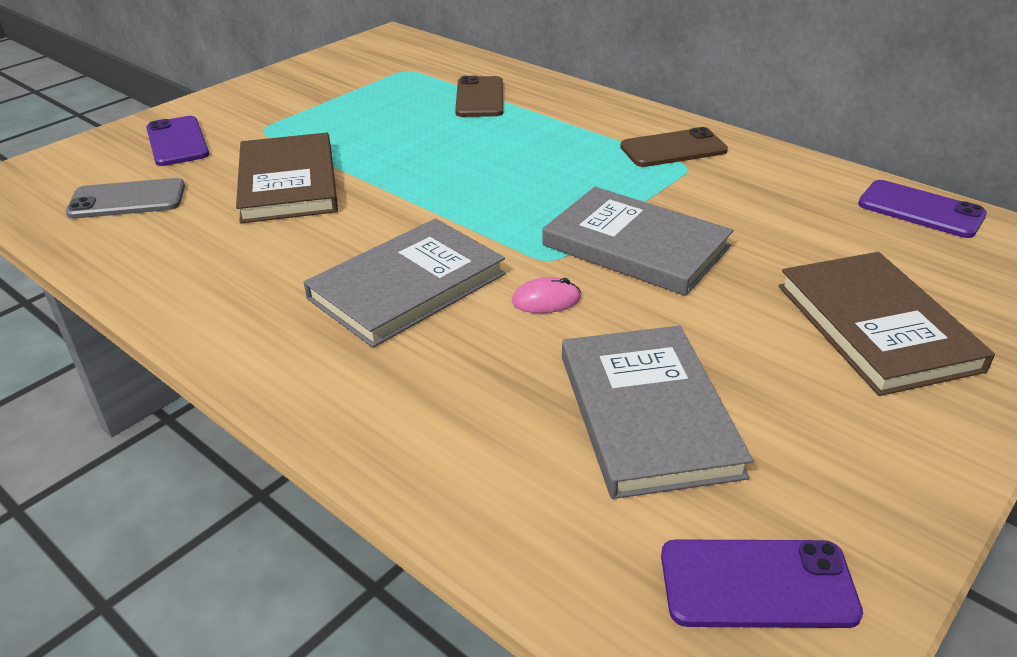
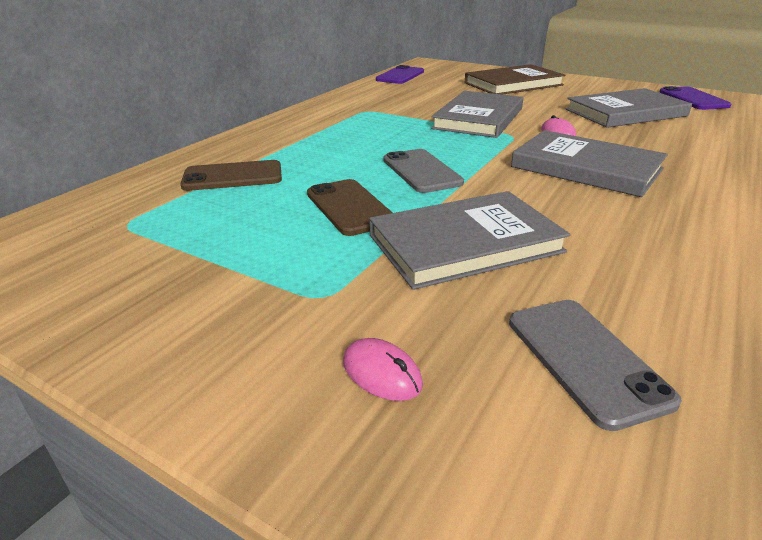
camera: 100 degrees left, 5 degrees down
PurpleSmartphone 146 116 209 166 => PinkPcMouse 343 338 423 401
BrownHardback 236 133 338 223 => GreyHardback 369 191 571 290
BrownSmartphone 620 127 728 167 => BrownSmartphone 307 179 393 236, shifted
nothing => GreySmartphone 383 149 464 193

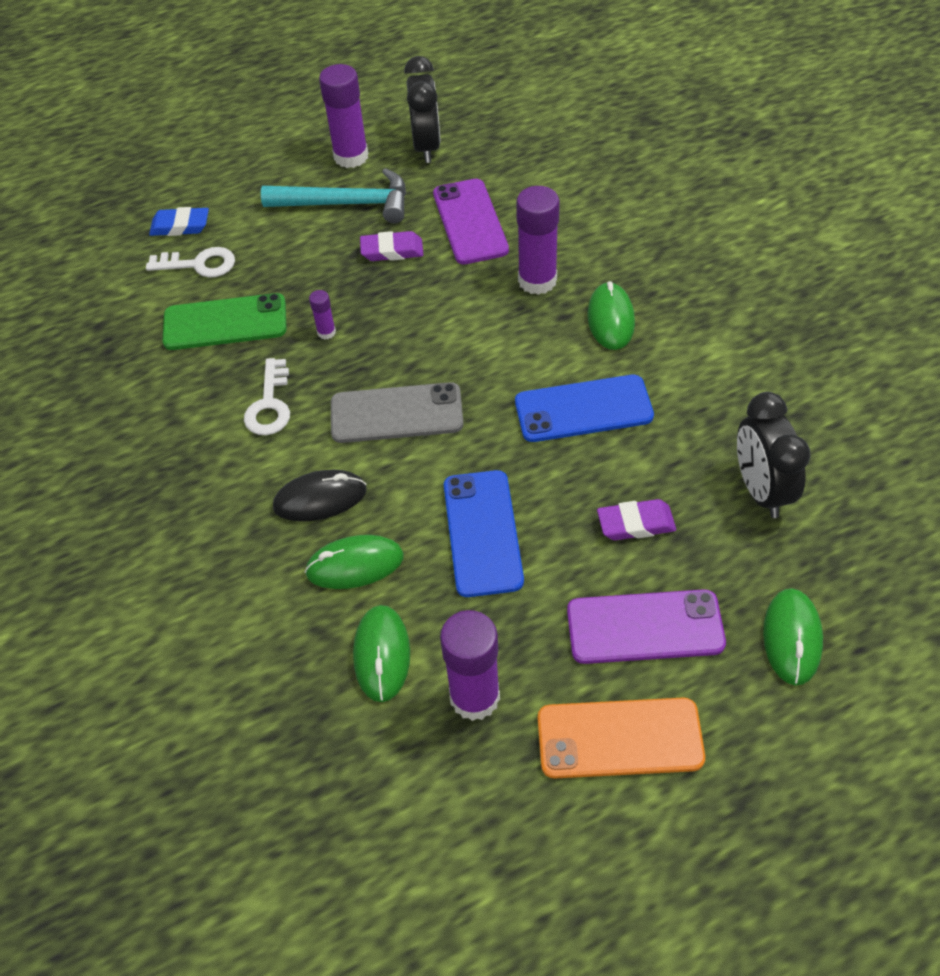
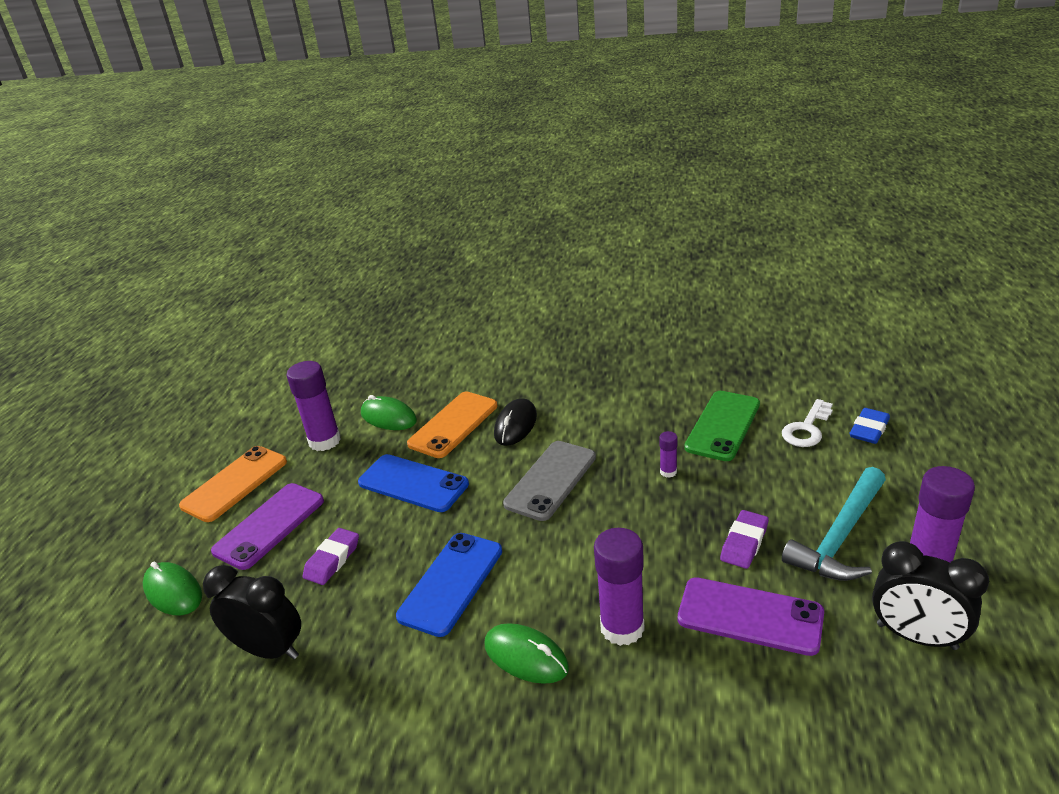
camera: 125 degrees right, 20 degrees down
SnowWhiteLatchkey 244 358 290 435 => nothing
GreenPcMouse 304 535 404 589 => BrightOrangeSmartphone 407 391 497 458

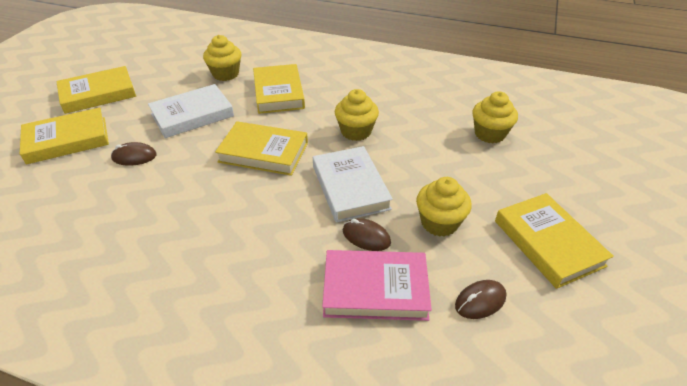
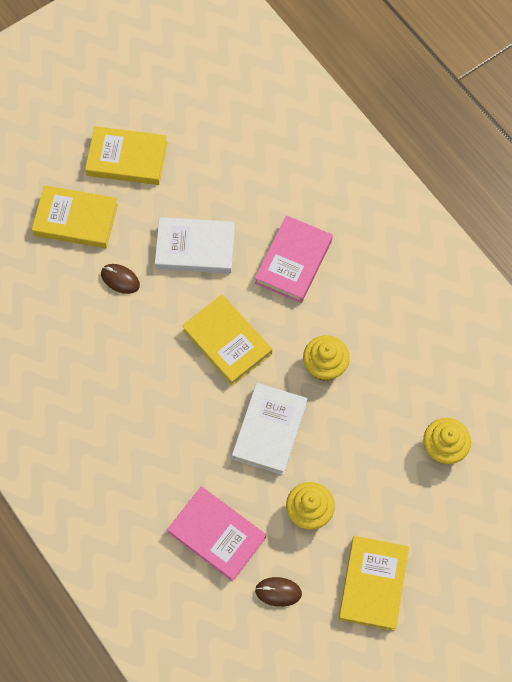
camera: 35 degrees right, 25 degrees up
YellowFairyCake 203 35 242 81 => nothing
YellowHardback 253 64 305 114 => PinkHardback 255 215 333 303
BrownPcMouse 343 218 391 251 => nothing

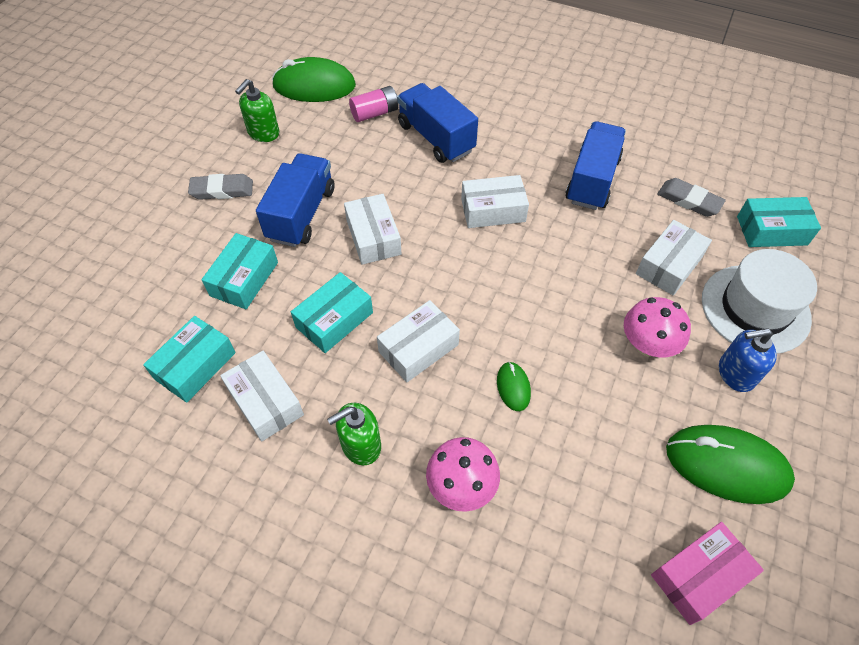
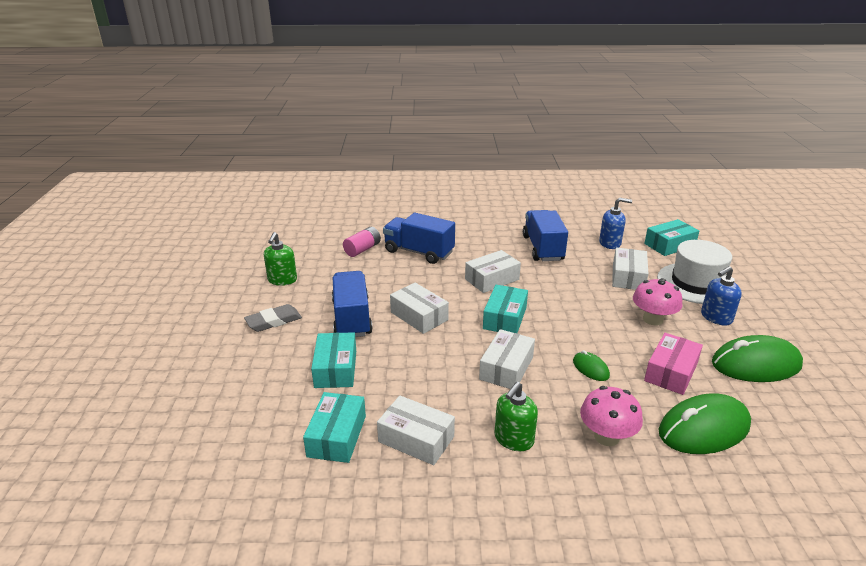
camera: 25 degrees left, 25 degrees down
GreenPcMouse 272 57 356 102 => GreenPcMouse 659 393 751 454, shifted
AquaPackage 291 272 373 353 => AquaPackage 483 285 528 333, shifted
PinkPackage 651 522 764 625 => PinkPackage 644 333 703 395, shifted
GreyPencilEraser 657 178 726 217 => RoyalBlueSoapPump 599 197 632 249

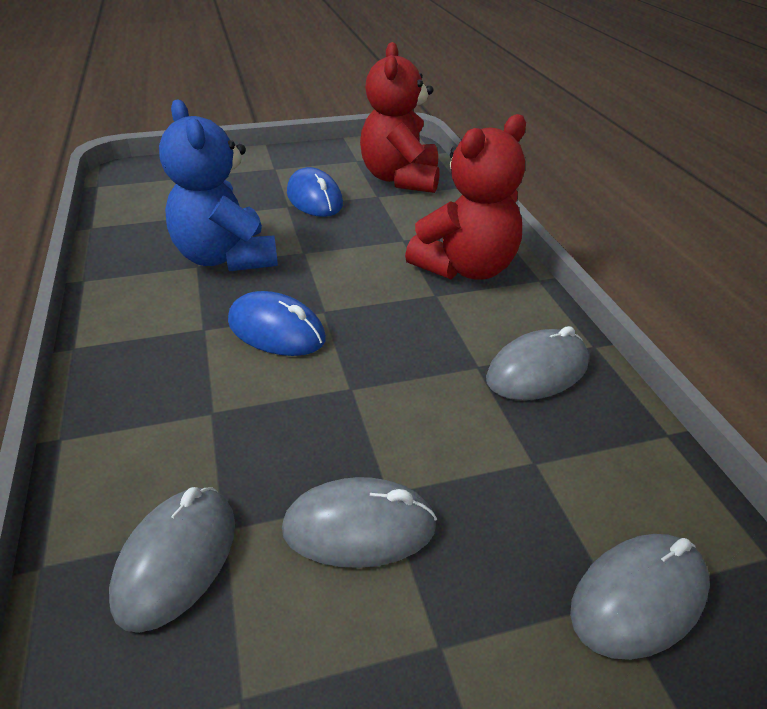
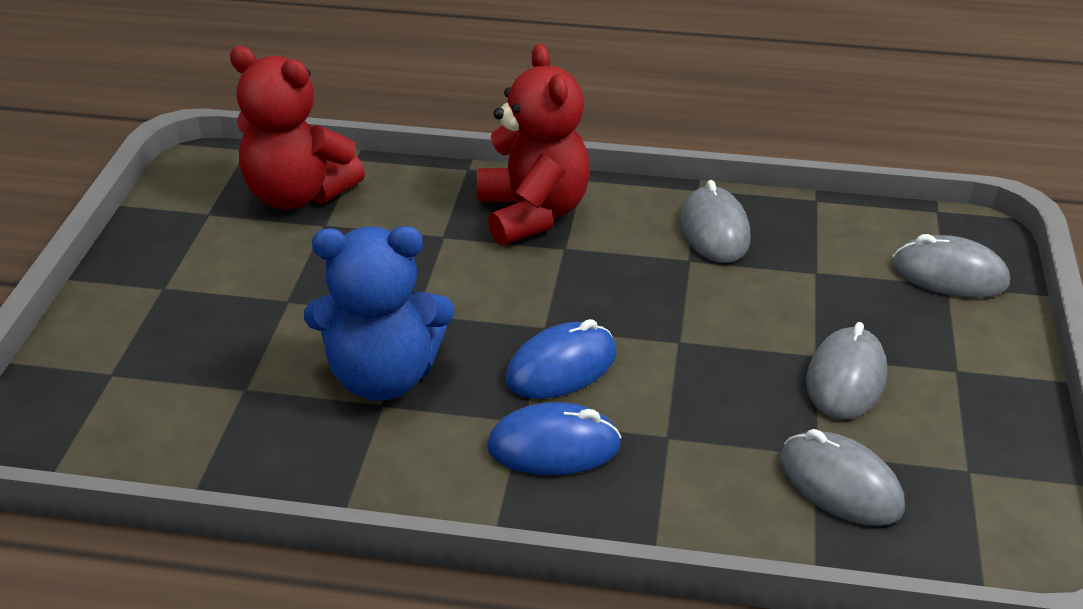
camera: 65 degrees left, 0 degrees up
RoyalBluePcMouse 287 167 343 217 => RoyalBluePcMouse 487 402 622 475, shifted
GreyPcMouse 570 534 710 660 => GreyPcMouse 892 234 1010 298, 60 degrees counterclockwise

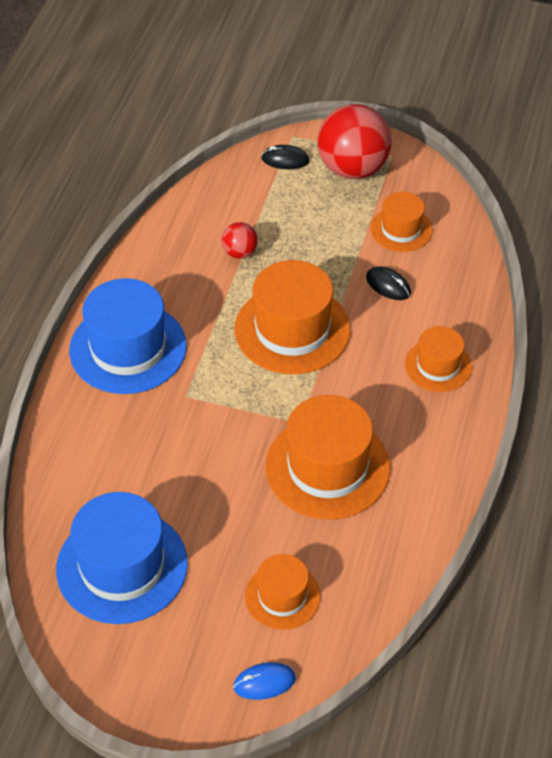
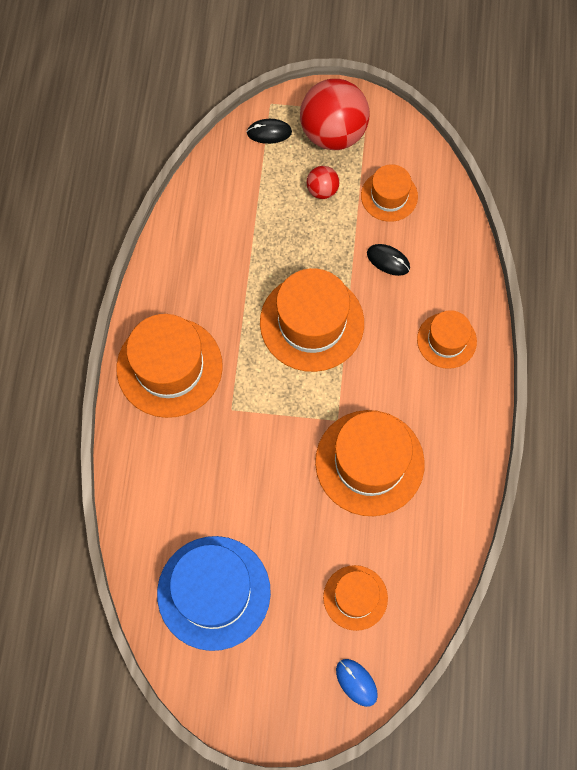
camera: 10 degrees left, 20 degrees up
RoyalBlueHat 69 278 187 394 => BrightOrangeHat 117 314 223 418
ScarletBall 222 222 258 259 => ScarletBall 307 166 339 199, shifted
RoyalBluePcMouse 233 662 296 700 => RoyalBluePcMouse 336 659 378 707, 75 degrees clockwise

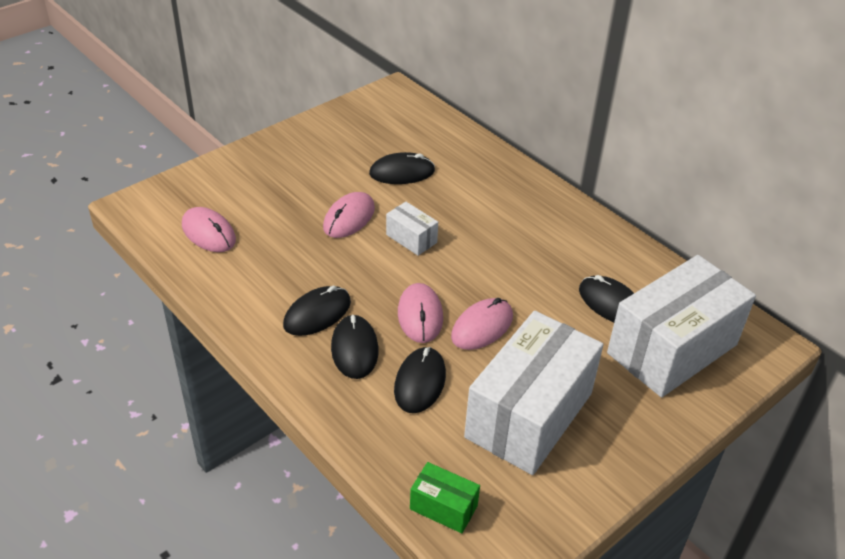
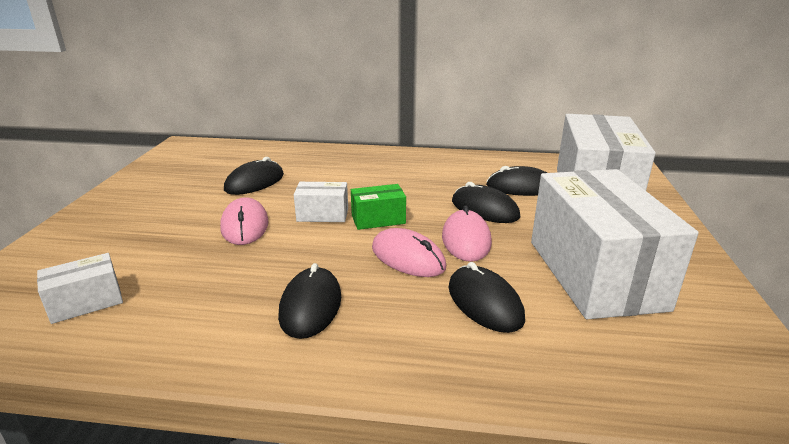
camera: 40 degrees left, 15 degrees down
PinkPcMouse 182 207 236 252 => SnowWhitePackage 37 253 123 324
EbonyPcMouse 331 314 379 379 => EbonyPcMouse 452 182 520 223, shifted
GreenPackage 410 462 480 533 => GreenPackage 351 184 406 230, shifted

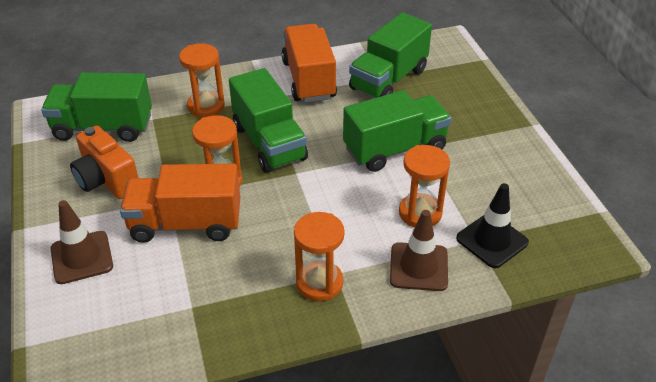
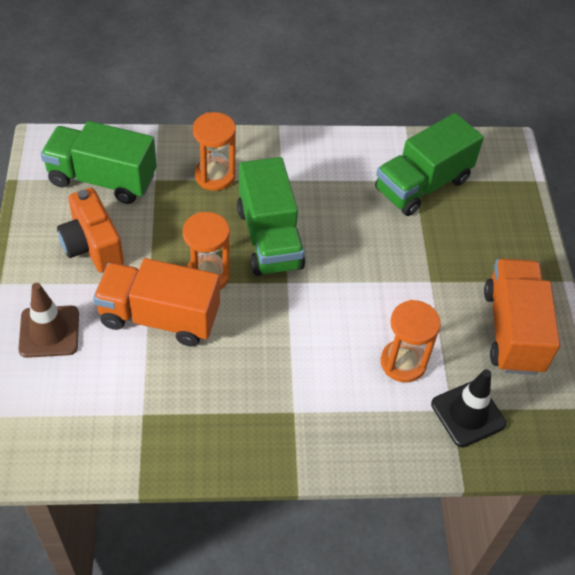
camera: 10 degrees right, 10 degrees up
BrightOrangeLorry 282 24 337 102 => BrightOrangeLorry 484 259 560 375, shifted
BrightOrangeSandTimer 294 212 345 301 => nothing
GreenLorry 343 90 452 172 => nothing
BrownRoadCone 390 210 448 291 => nothing

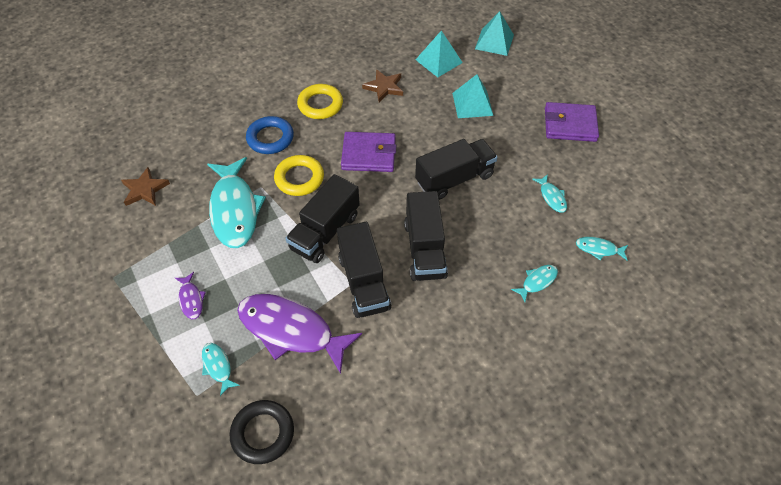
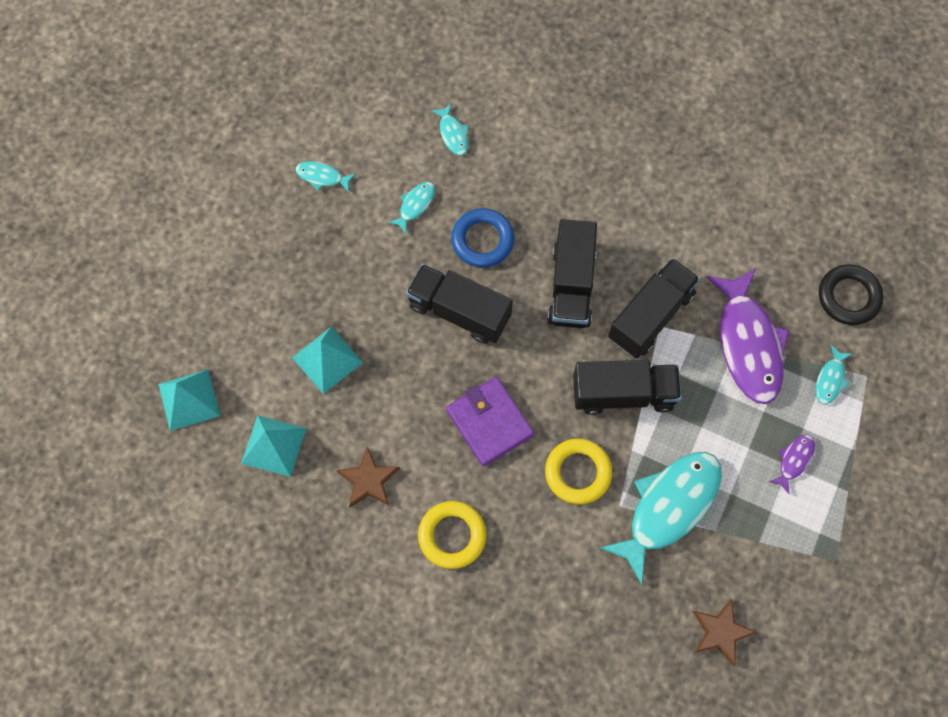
camera: 125 degrees left, 15 degrees up
RoyalBlueRing 246 116 294 154 => RoyalBlueRing 451 208 515 268, shifted
EbonyLorry 404 191 448 281 => EbonyLorry 547 219 597 328, 135 degrees clockwise
AquaToyFish 511 265 558 302 => AquaToyFish 295 161 356 192, shifted
PurpleWallet 545 102 599 142 => nothing

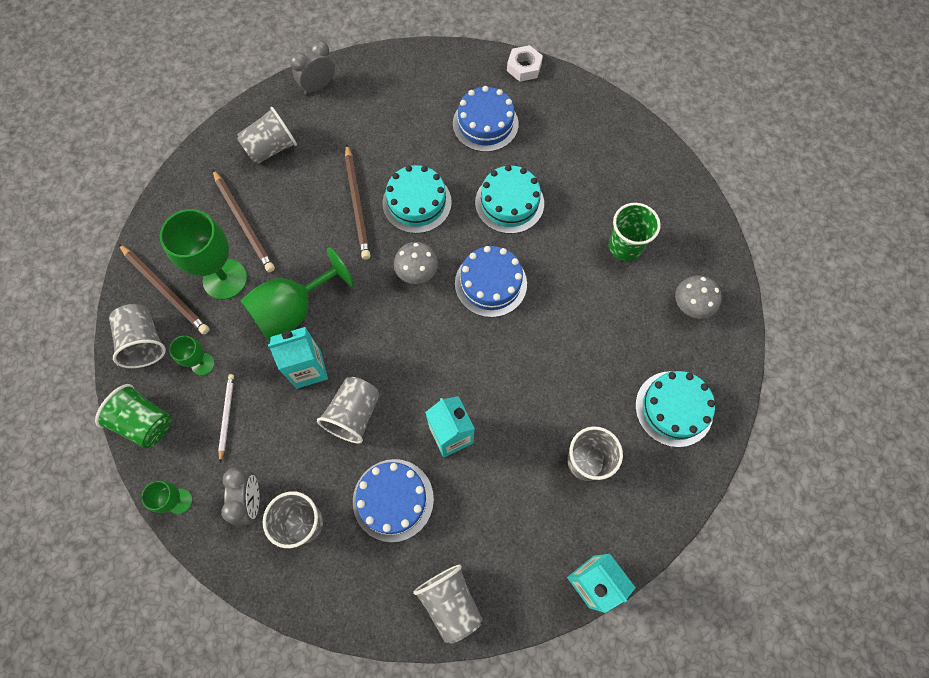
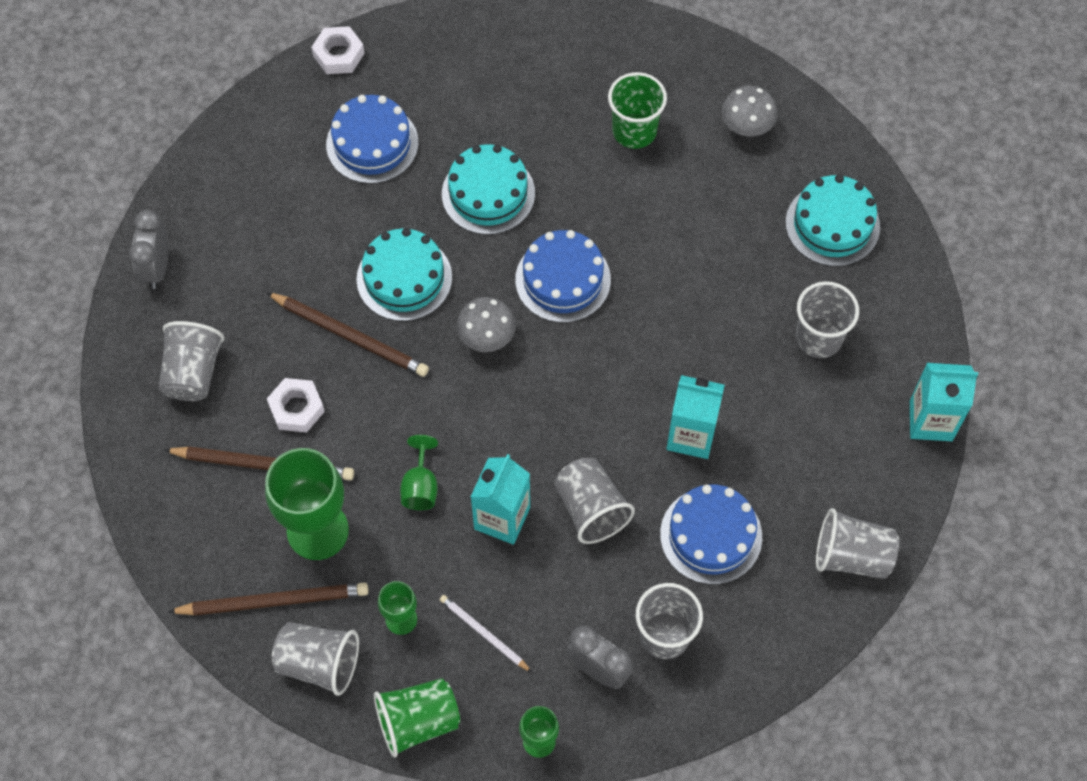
camera: 50 degrees left, 5 degrees down
GreenGoblet 240 248 354 342 => GreenGoblet 400 435 438 510, x0.50
nothing => SnowWhiteNut 267 378 325 432

